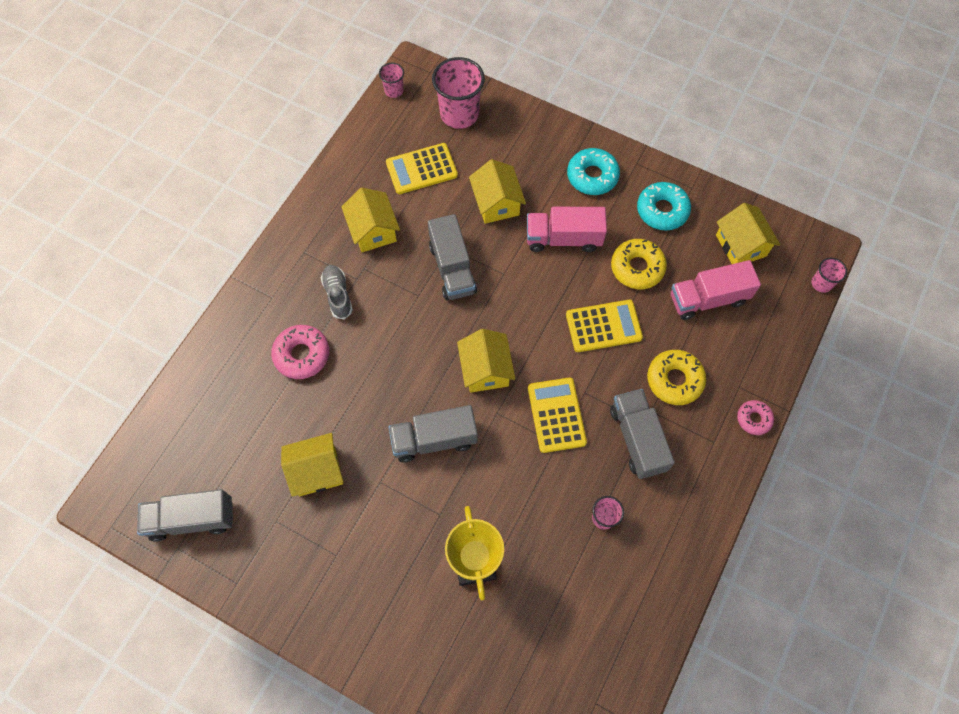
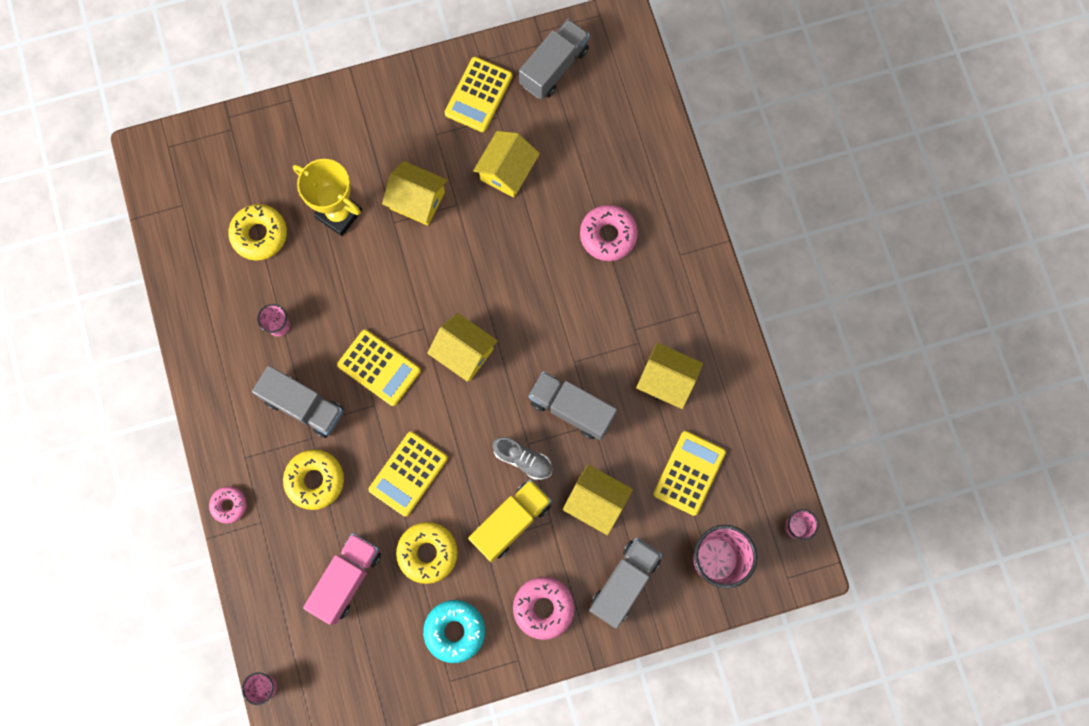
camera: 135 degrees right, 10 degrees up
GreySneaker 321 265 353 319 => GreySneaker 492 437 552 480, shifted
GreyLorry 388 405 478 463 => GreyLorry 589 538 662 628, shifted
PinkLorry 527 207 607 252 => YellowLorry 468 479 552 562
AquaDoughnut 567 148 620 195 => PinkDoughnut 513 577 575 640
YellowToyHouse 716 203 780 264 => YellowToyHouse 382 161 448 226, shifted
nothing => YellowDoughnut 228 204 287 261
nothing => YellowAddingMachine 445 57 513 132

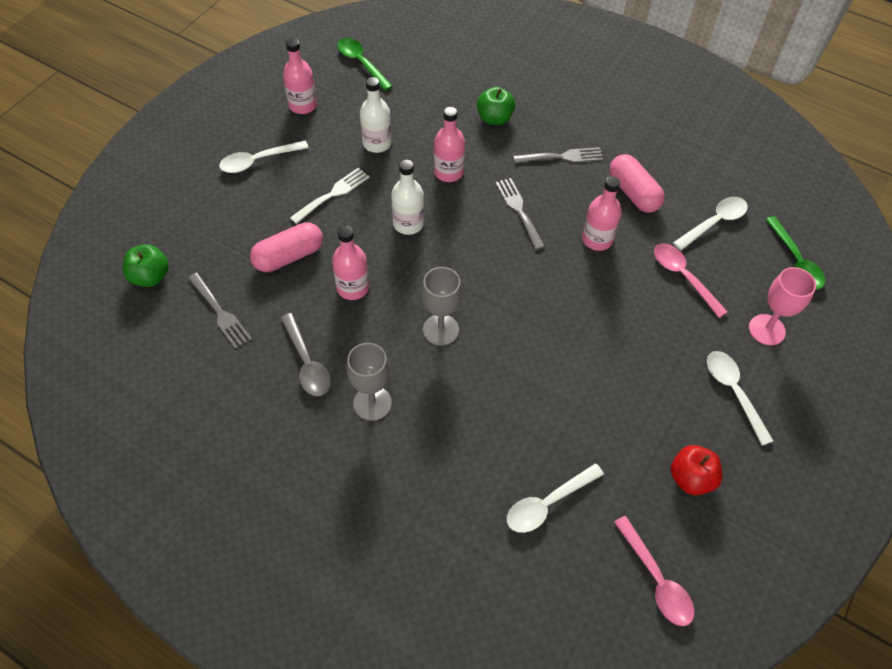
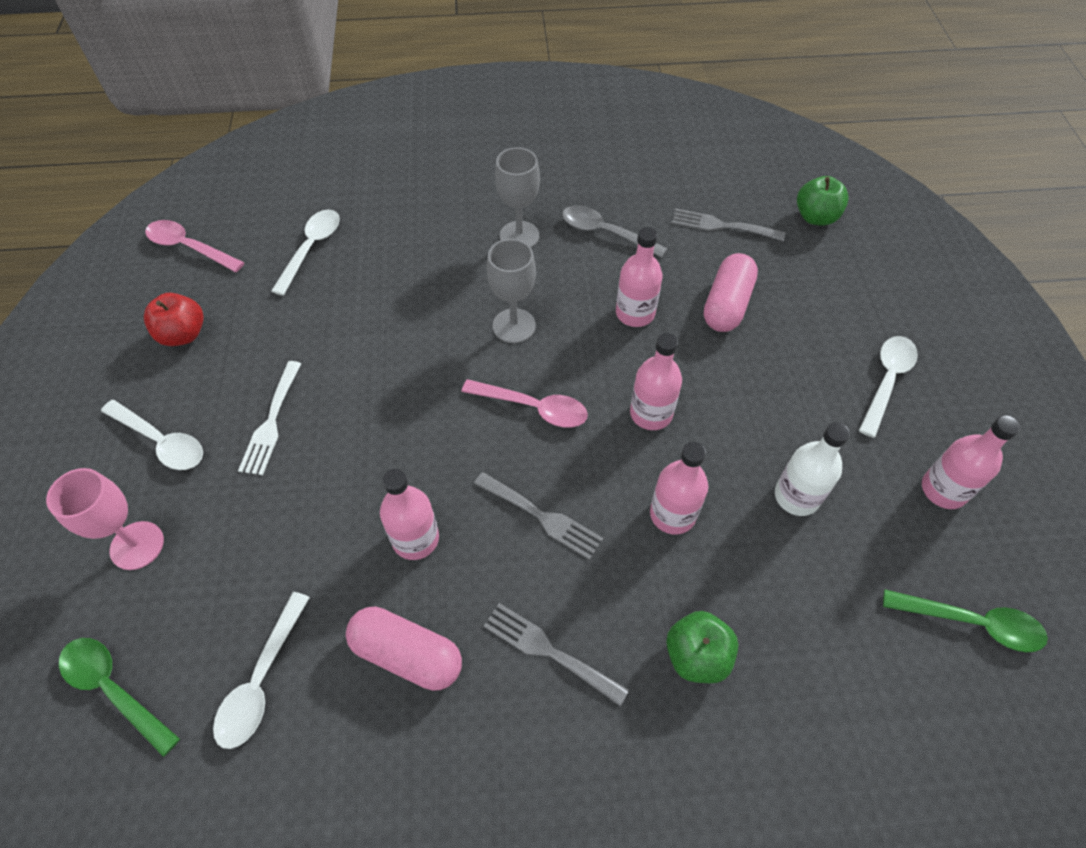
camera: 145 degrees right, 0 degrees up
SnowWhiteFork 290 168 370 224 => SnowWhiteFork 238 361 301 475, shifted
SnowWhiteFlask 391 160 424 235 => PinkFlask 630 333 682 430
GreyFork 513 147 603 163 => GreyFork 484 603 629 706, 75 degrees clockwise
PinkTablespoon 654 243 728 318 => PinkTablespoon 461 379 588 428, shifted

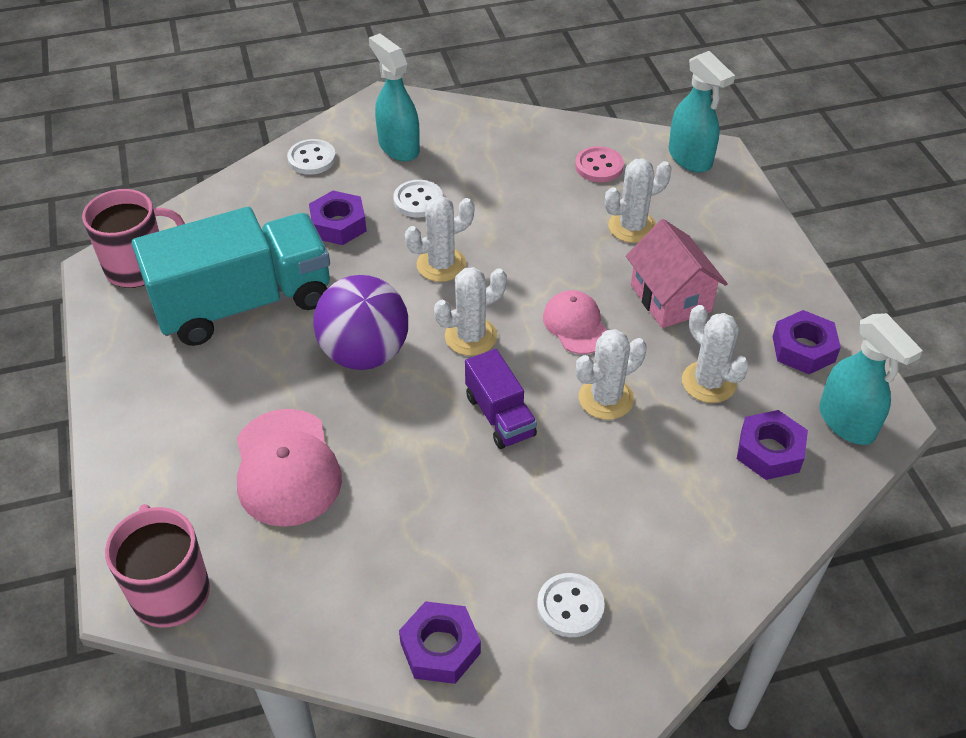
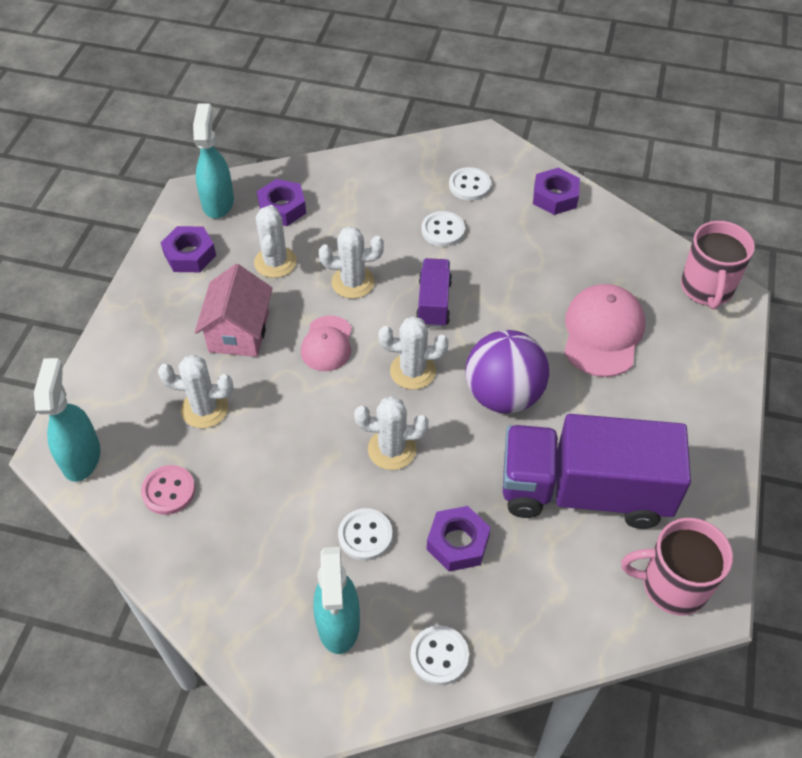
camera: 150 degrees left, 5 degrees up
AquaLorry 132 207 330 346 => PurpleLorry 503 414 691 529
nothing => SnowWhiteSewingButton 421 211 465 247

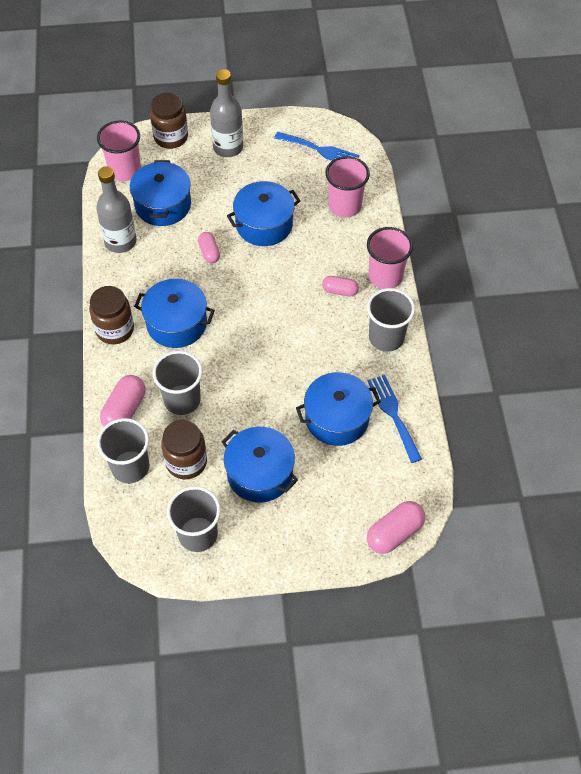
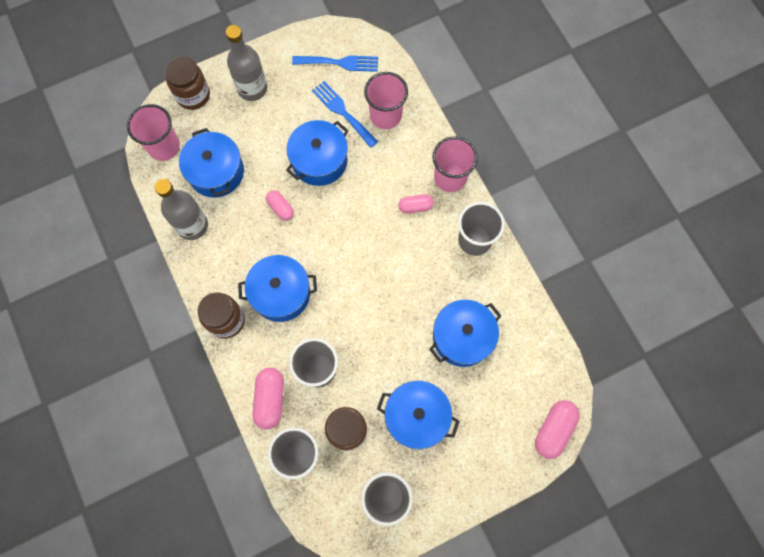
camera: 20 degrees left, 15 degrees up
RoyalBlueFork 368 375 422 463 => RoyalBlueFork 312 81 378 148, shifted

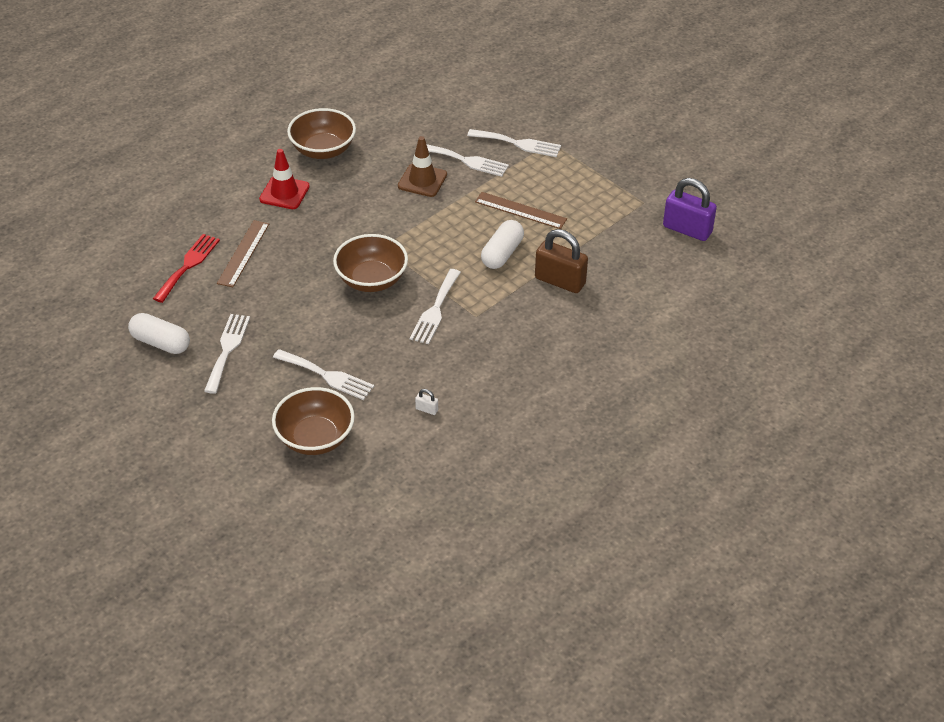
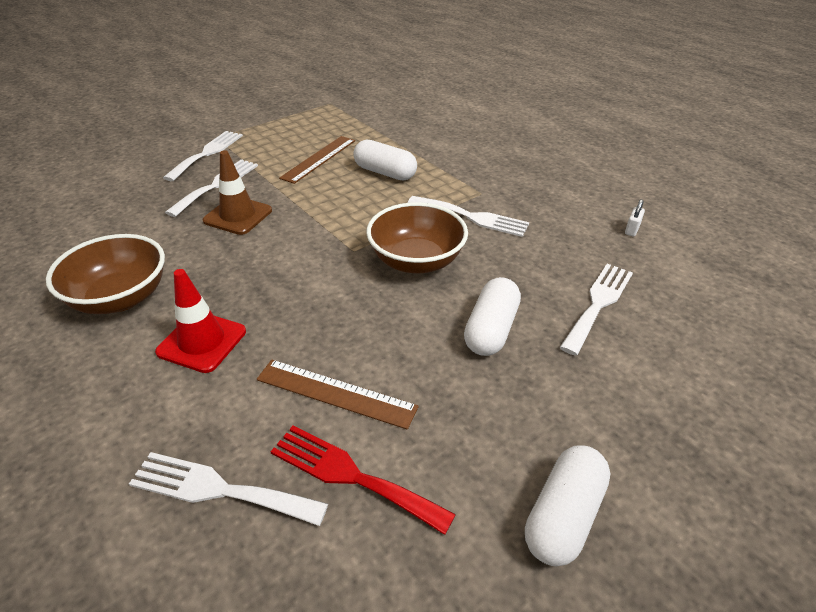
camera: 85 degrees left, 5 degrees down
SnowWhiteFork 204 314 250 394 => SnowWhiteFork 129 452 328 526, shifted
BrownDeepDish 272 387 355 455 => nothing
BrownLock 535 229 588 293 => nothing
PurpleLock 663 178 717 241 => nothing
nothing => SnowWhiteCapsule 464 277 521 356

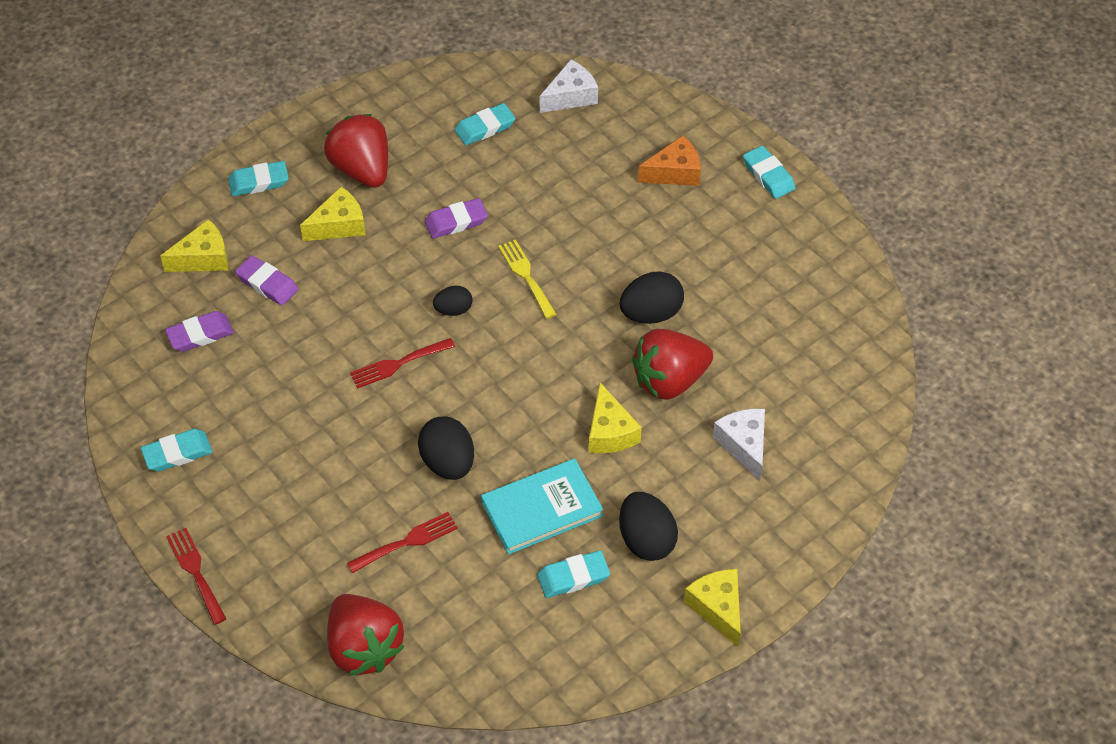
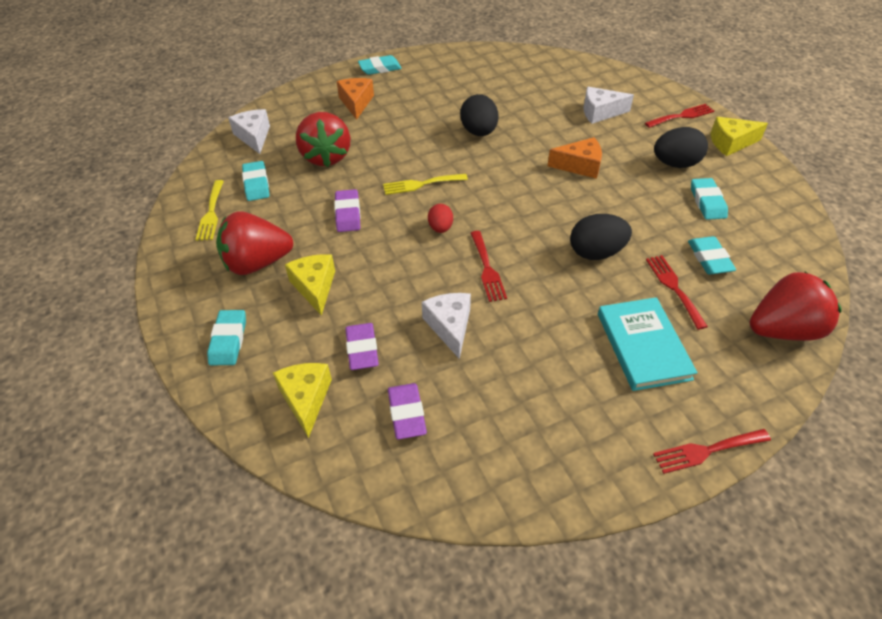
camera: 75 degrees left, 5 degrees down
AquaPencilEraser 141 429 213 472 => AquaPencilEraser 688 236 736 275, shifted
PurplePencilEraser 235 255 299 306 => PurplePencilEraser 345 323 379 370, 60 degrees counterclockwise
EbonyEgg 433 286 472 316 => ScarletEgg 428 204 453 233
AquaHardback 481 458 603 555 => AquaHardback 598 297 698 391, shifted
YellowCheeseWedge 589 383 642 453 => BrightOrangeCheeseWedge 548 137 602 179
ScarletBerry 632 329 713 400 => ScarletBerry 296 112 350 167, shifted
nothing => YellowFork 195 180 224 241
nothing => SnowWhiteCheeseWedge 422 293 471 359
nothing => ScarletFork 645 104 714 128

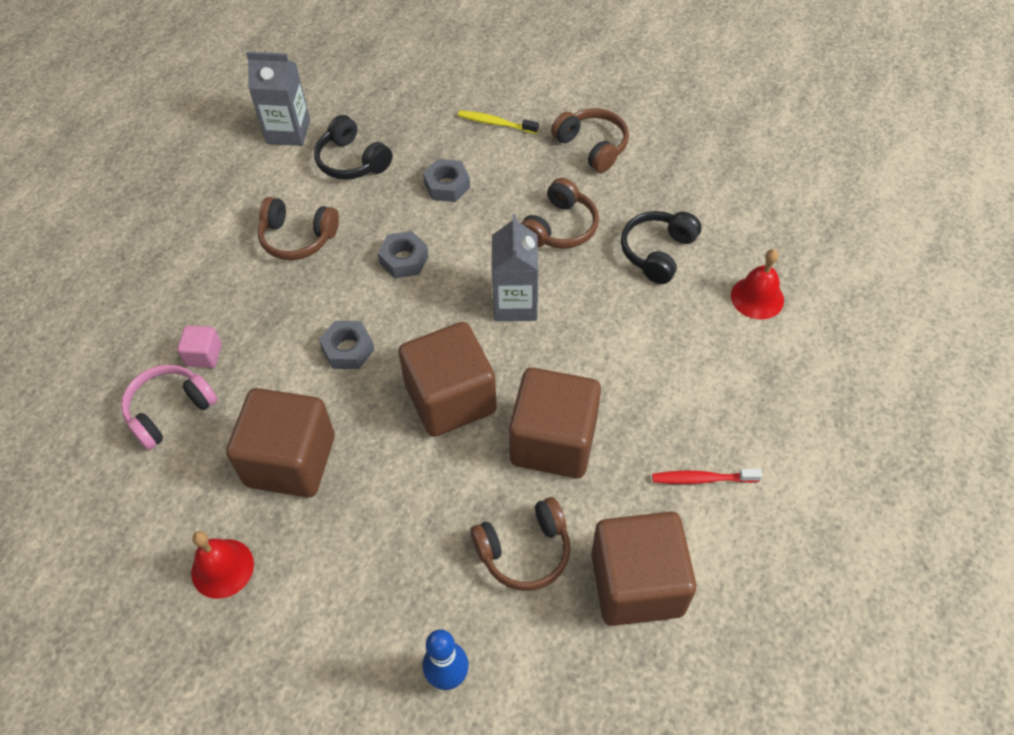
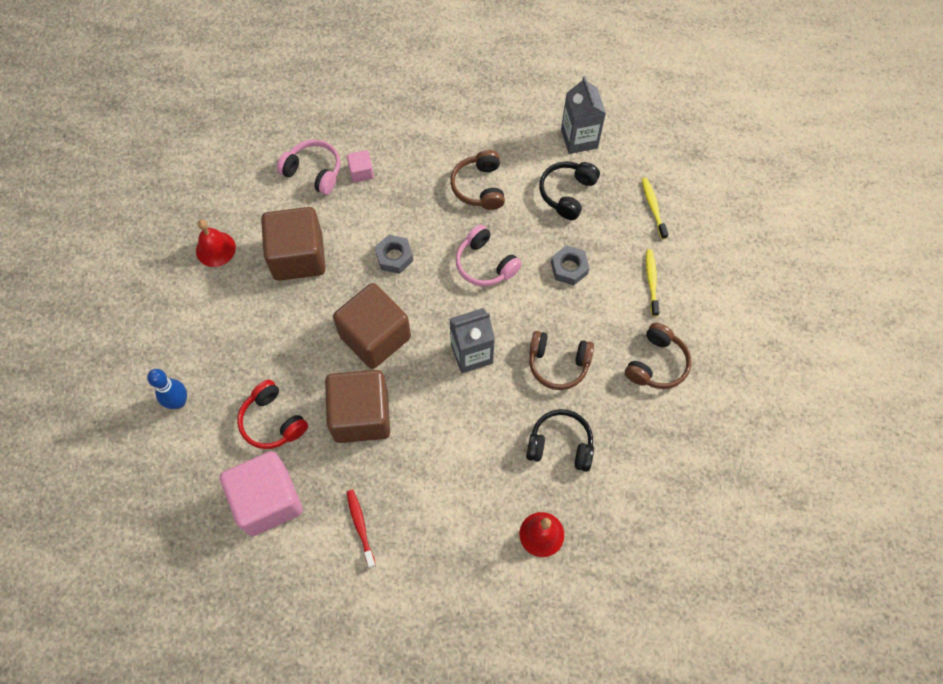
camera: 70 degrees right, 10 degrees up
GreyNut 378 231 429 278 => PinkOverEarHeadphones 456 224 522 286
BrownOverEarHeadphones 471 497 570 591 => ScarletOverEarHeadphones 237 380 308 449
BrownSolidCube 591 512 697 626 => PinkSolidCube 220 451 303 536
nothing => YellowToothBrush 641 178 669 239

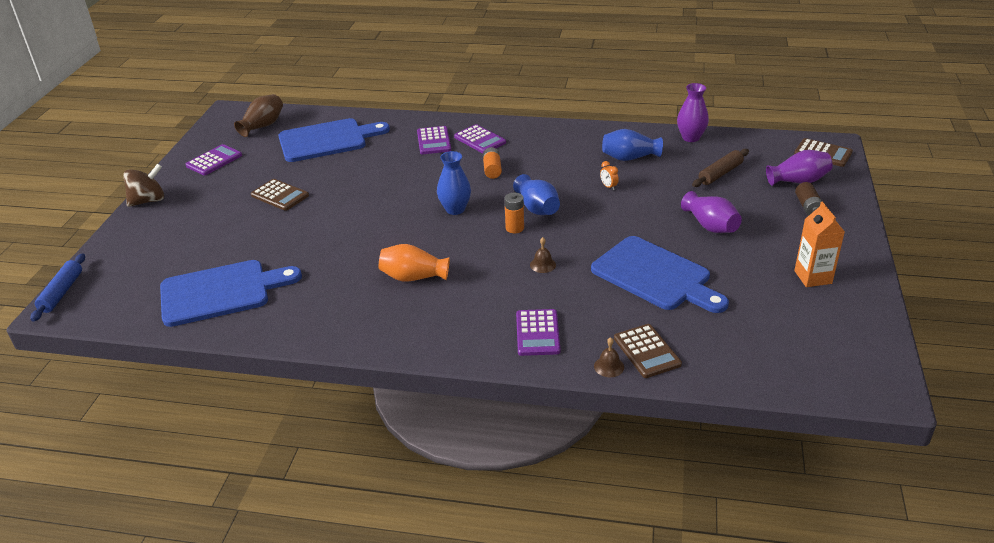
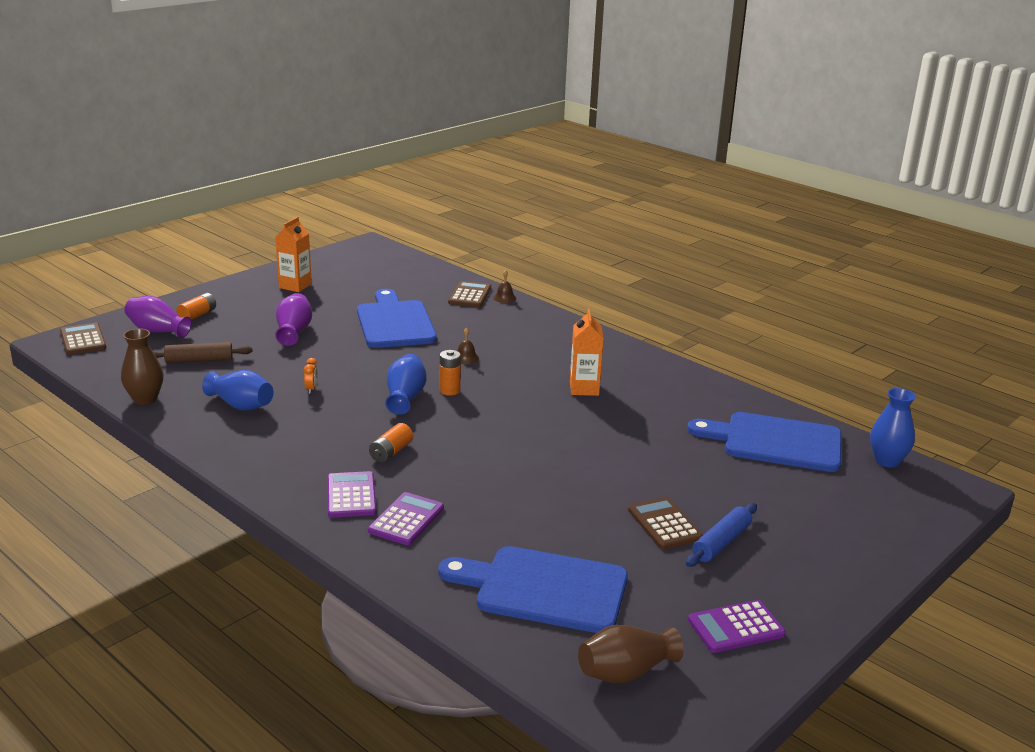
camera: 150 degrees left, 10 degrees down
RoyalBlueRollingPin 31 253 85 322 => RoyalBlueRollingPin 686 503 757 567, shifted
BrownToyTop 123 164 164 207 => nothing
BrightOrangeVase 379 244 450 281 => BrightOrangeMilkCarton 570 309 604 396
RoyalBlueVase 437 151 471 215 => RoyalBlueVase 870 388 916 468, shifted
PurpleAddingMachine 516 309 560 356 => nothing
PurpleVase 677 83 709 142 => BrownVase 121 329 164 405
BrownBattery 795 182 822 216 => BrightOrangeBattery 176 293 216 320

